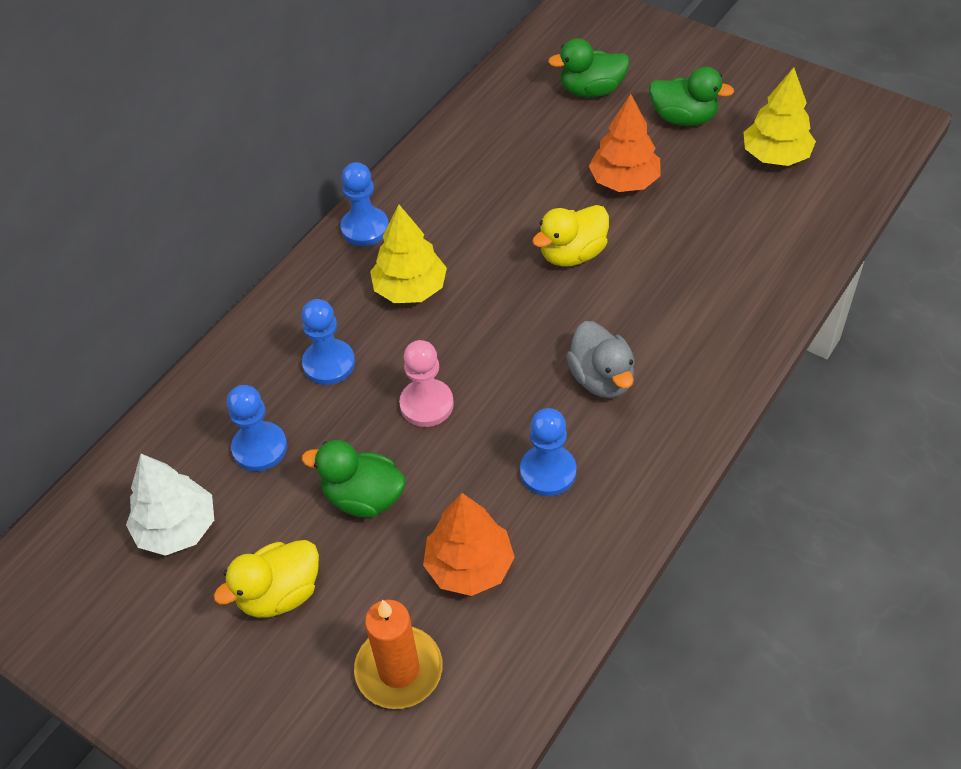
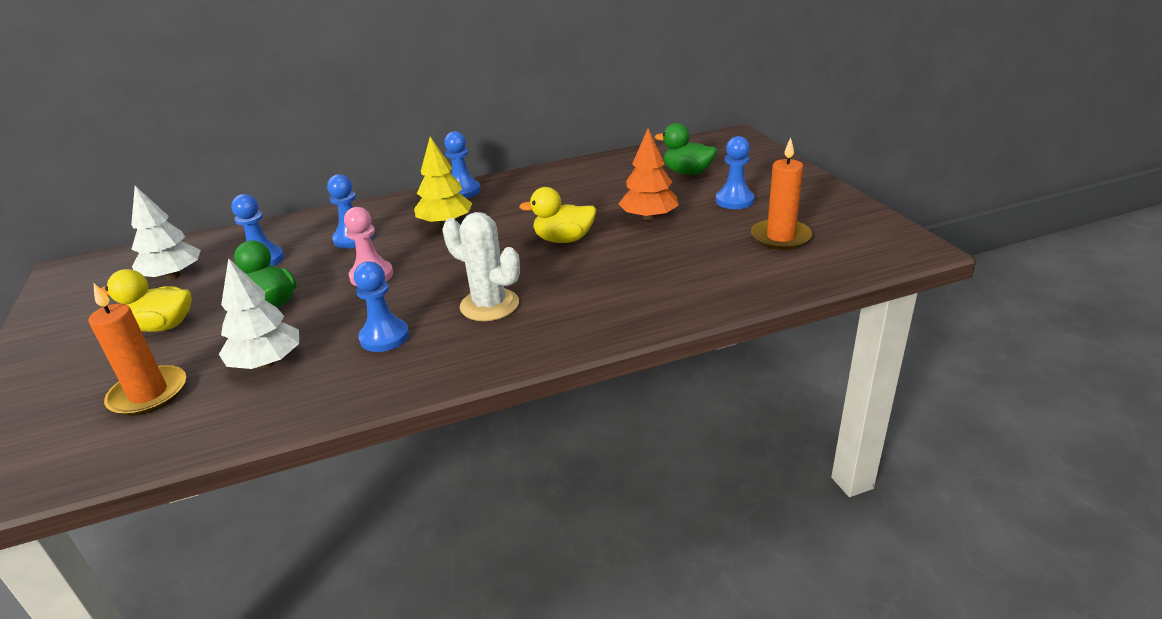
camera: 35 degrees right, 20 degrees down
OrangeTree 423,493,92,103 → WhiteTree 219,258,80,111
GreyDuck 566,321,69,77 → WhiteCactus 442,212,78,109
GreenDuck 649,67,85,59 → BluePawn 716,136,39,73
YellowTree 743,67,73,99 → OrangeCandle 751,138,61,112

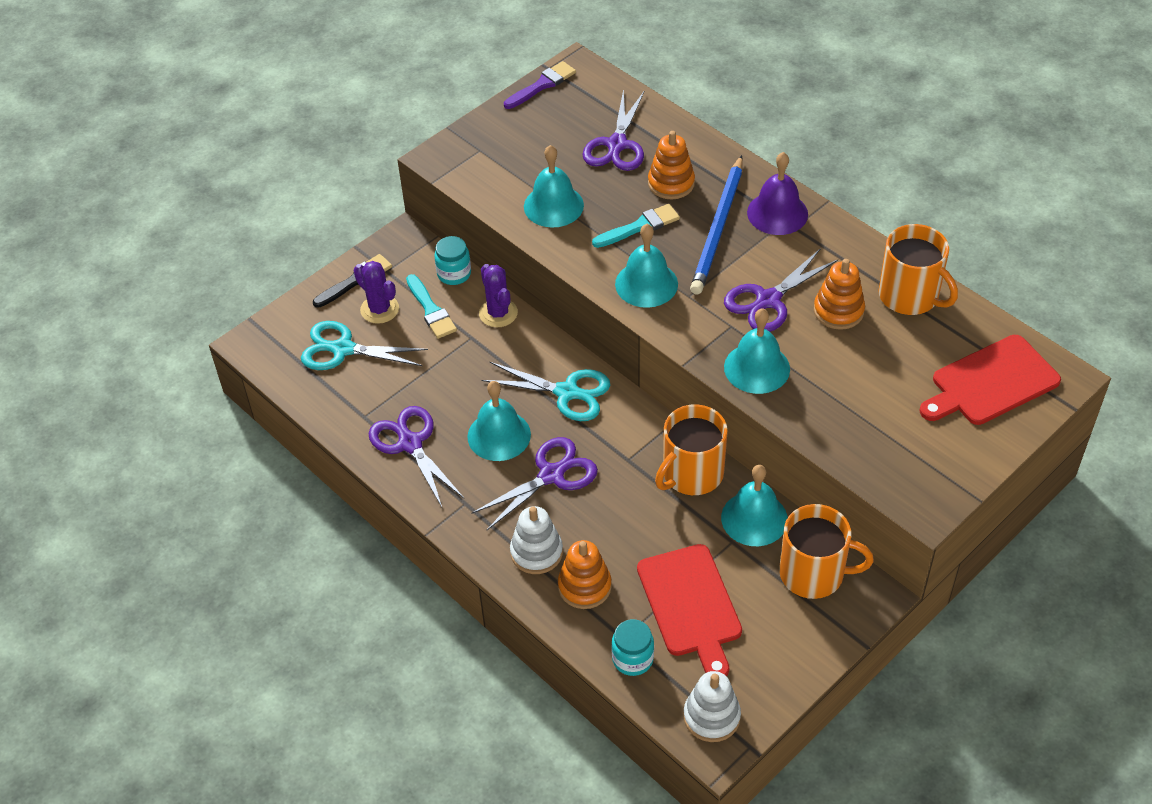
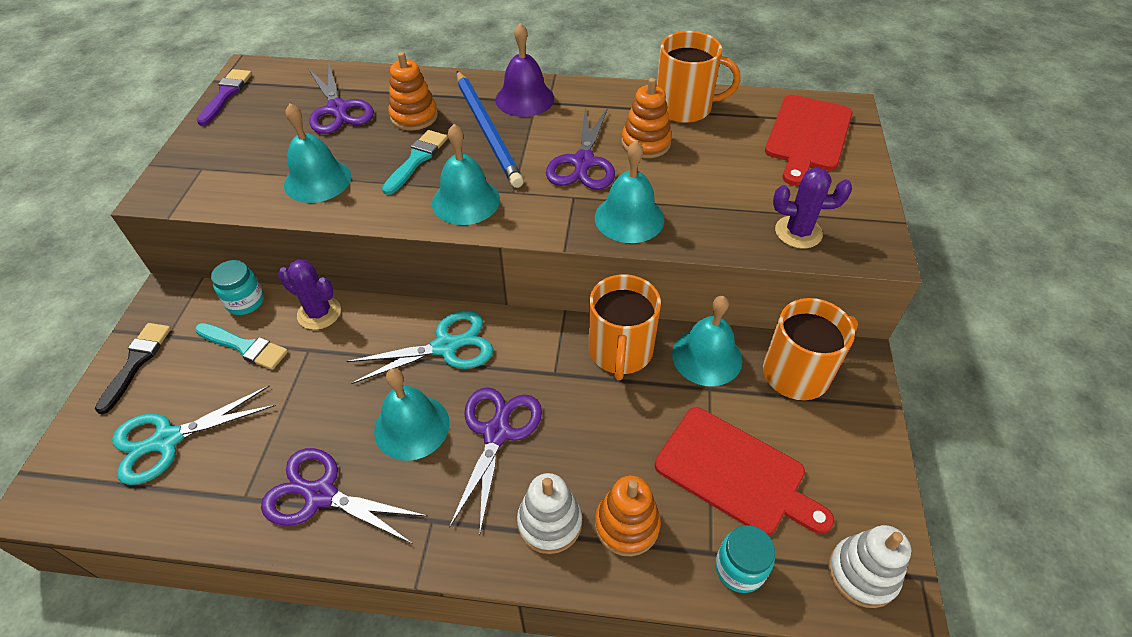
camera: 40 degrees left, 0 degrees up
PurpleCactus 354,261,45,63 → PurpleCactus 773,167,79,82, move

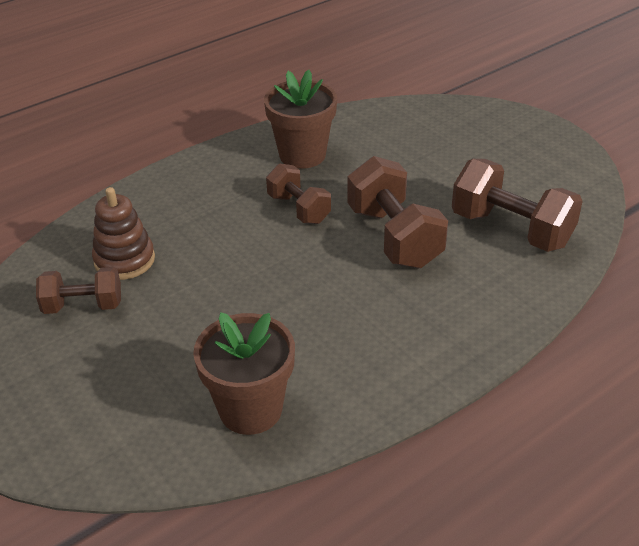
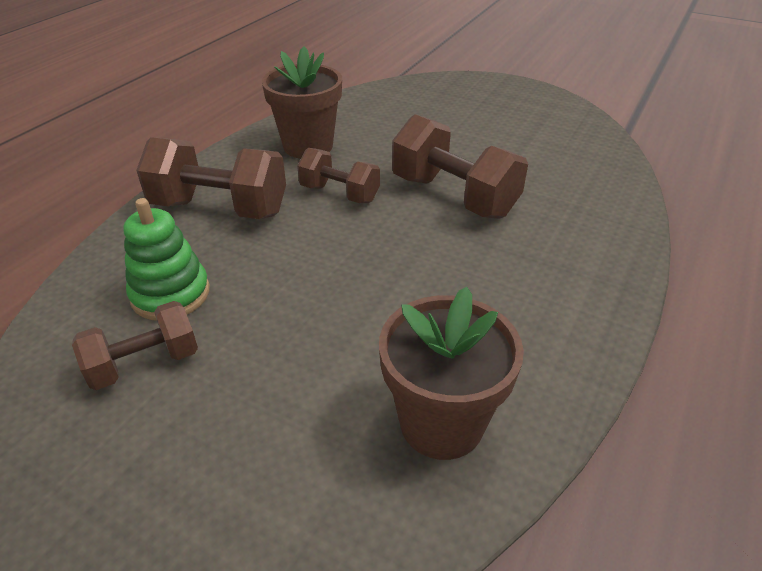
camera: 25 degrees left, 0 degrees up
BrownStackingToy 92,187,63,93 → GreenStackingToy 123,198,87,123
BrownDumbbell 452,159,131,93 → BrownDumbbell 136,137,150,82, move

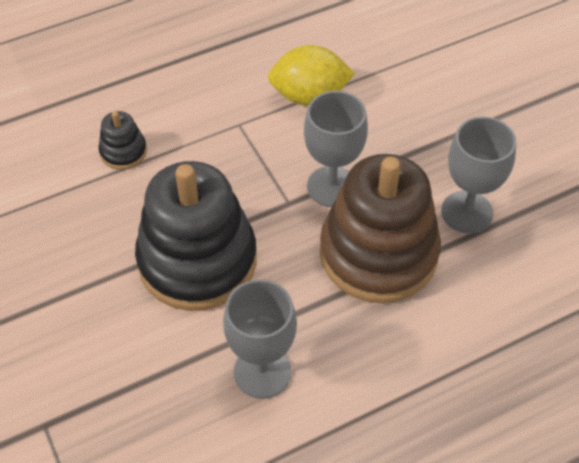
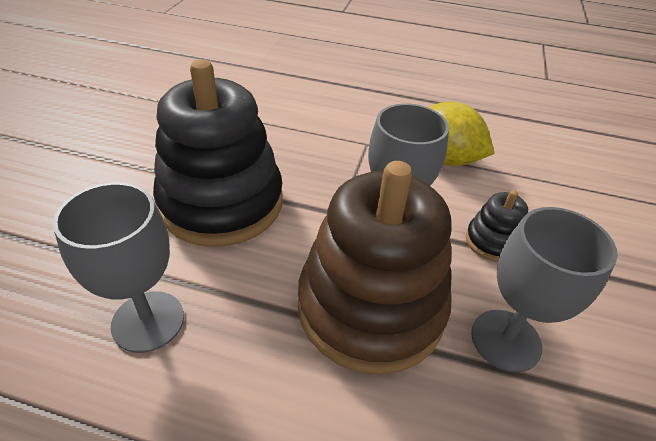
camera: 40 degrees right, 10 degrees down
BlackStackingToy 98,111,49,59 → BlackStackingToy 466,190,62,72, move

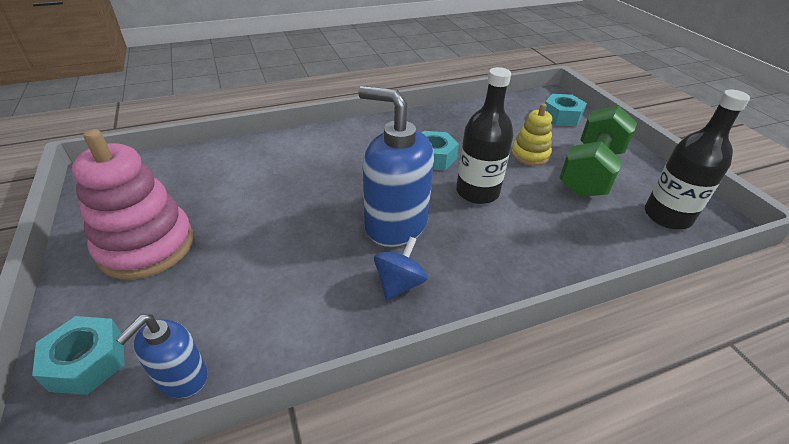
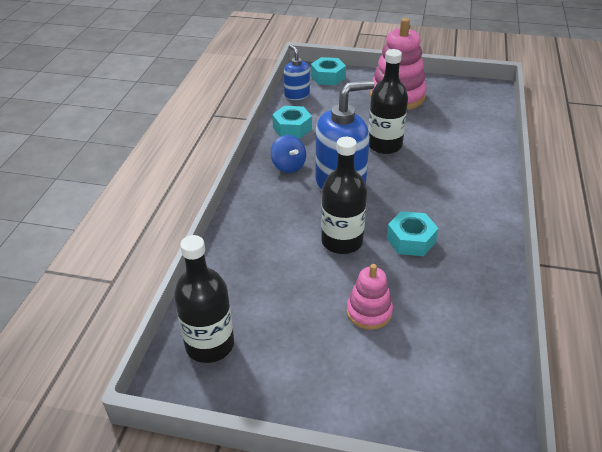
camera: 125 degrees right, 0 degrees up
TurquoiseNut 545,94,42,32 → TurquoiseNut 272,106,40,32, move
YellowStackingToy 511,103,41,63 → PinkStackingToy 347,264,46,66
- → BlackBottle 368,49,40,105
GreenDumbbell 559,105,78,92 → -

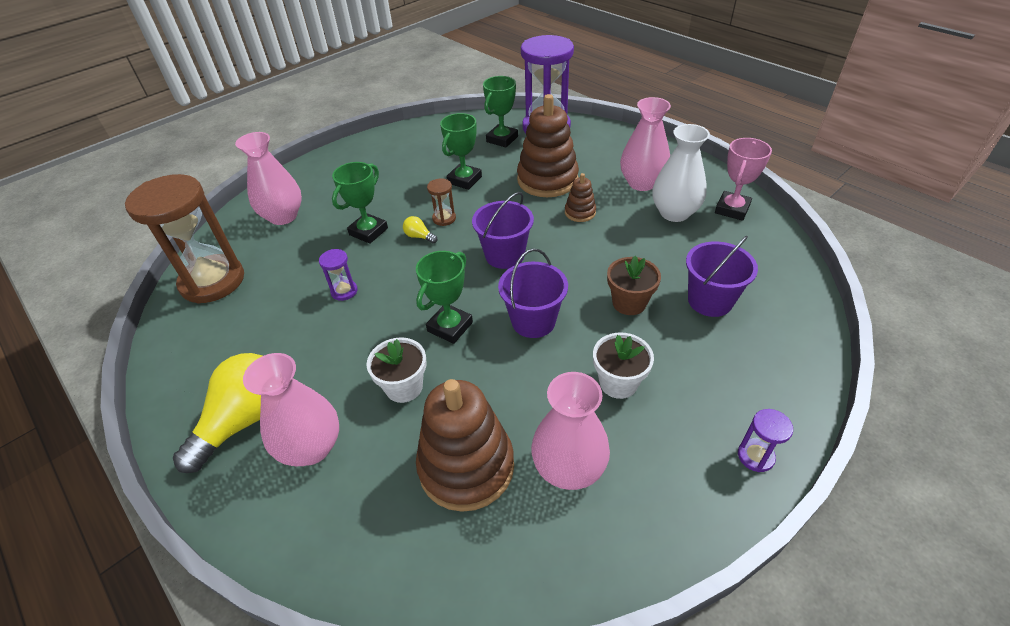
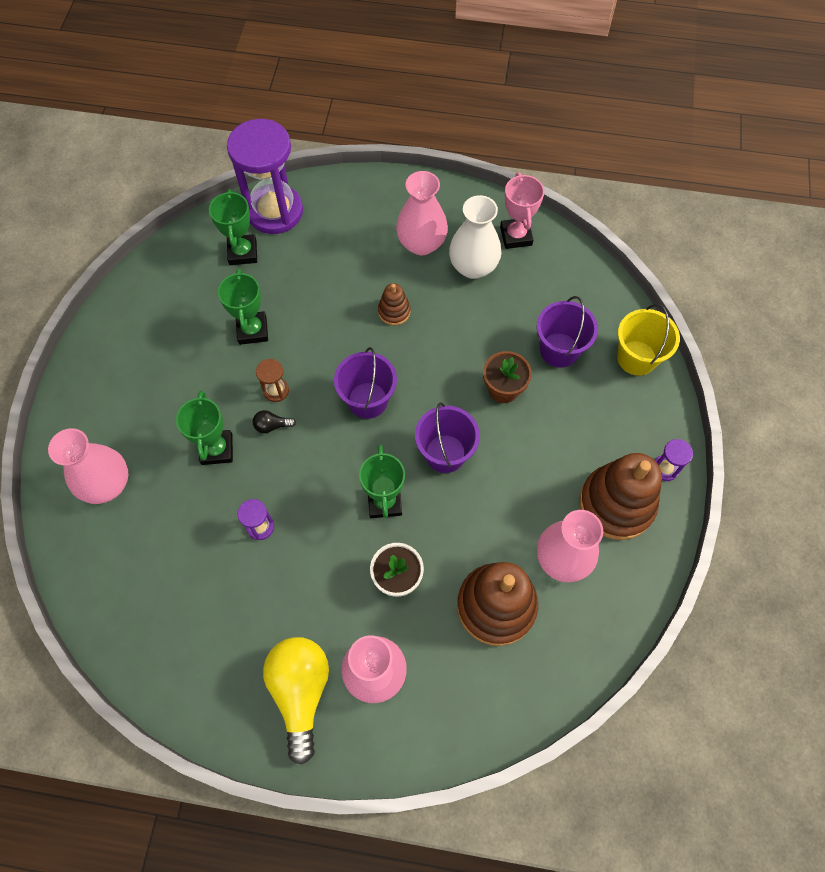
camera: 40 degrees left, 20 degrees up
YellowLightBulb 403,216,34,28 → BlackLightBulb 253,410,43,23
BrownStackingToy 517,94,62,103 → BrownStackingToy 579,453,83,87, move
- → YellowBucket 617,304,63,72
BrownHourglass 125,174,119,130 → -
WhiteFlowerPot 593,333,61,66 → -

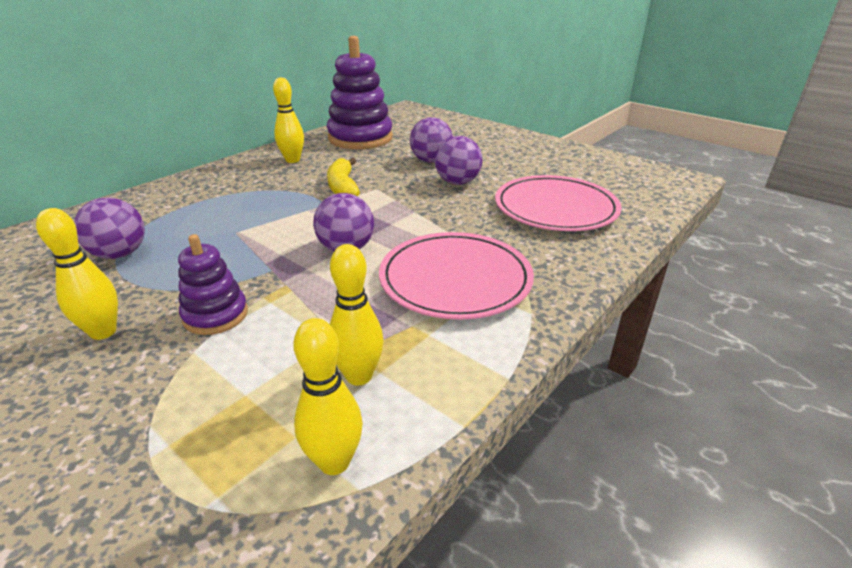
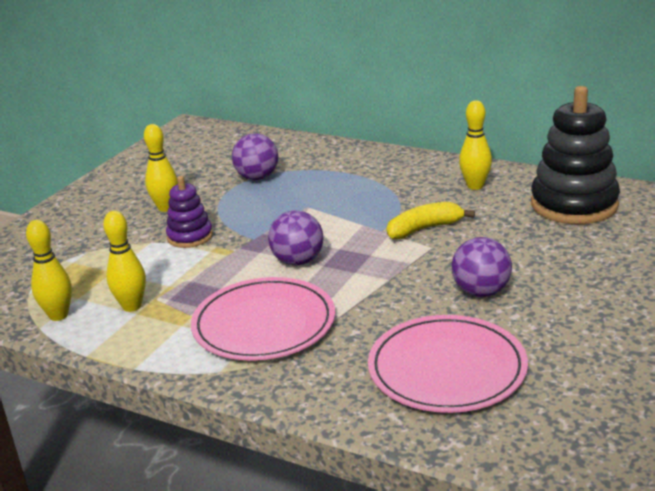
camera: 80 degrees right, 5 degrees down
PurpleStackingToy 327,36,66,113 → BlackStackingToy 531,86,89,138
PurpleBall 410,117,43,46 → -

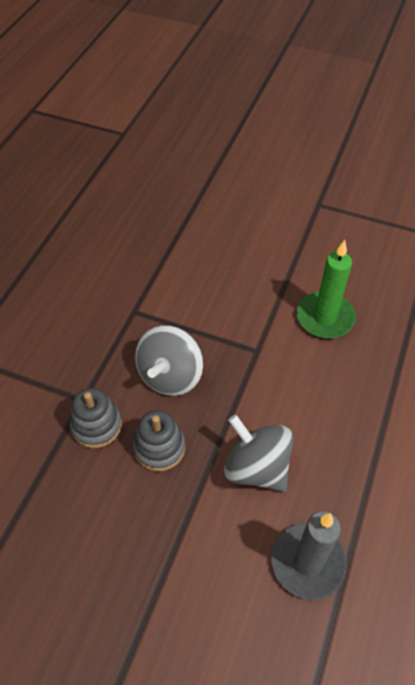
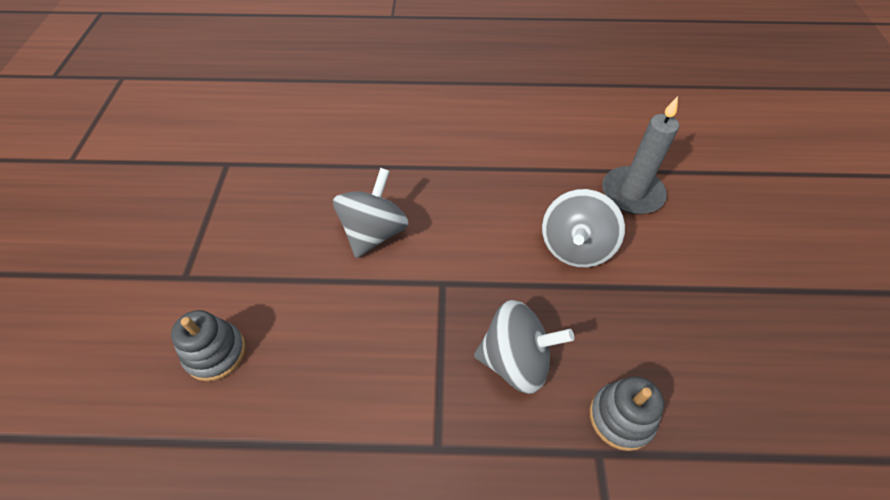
camera: 110 degrees left, 0 degrees up
GreyStackingToy 133,410,52,61 → GreyStackingToy 171,310,75,71, move
GreenCandle 296,240,60,98 → GreySpinningTop 333,168,75,90

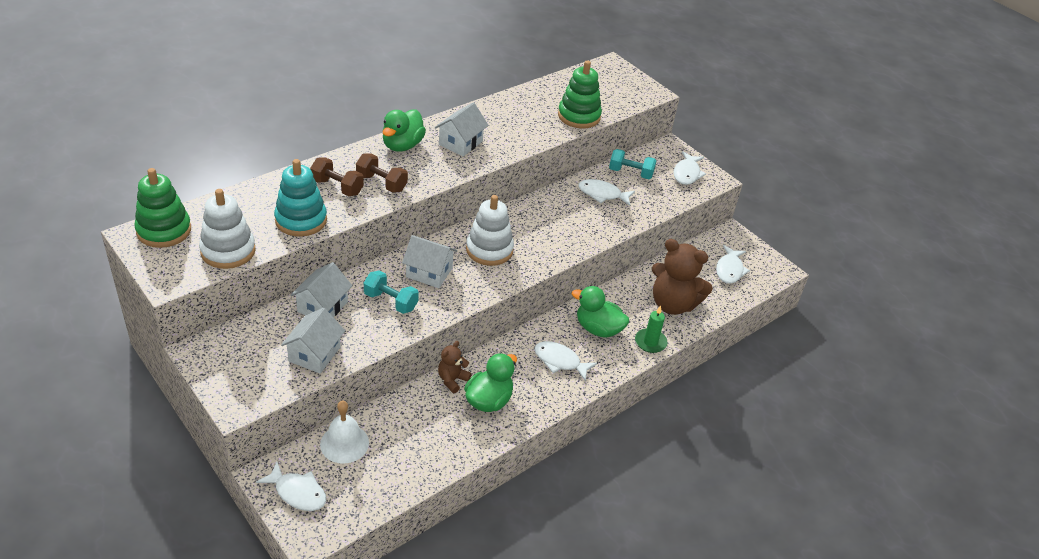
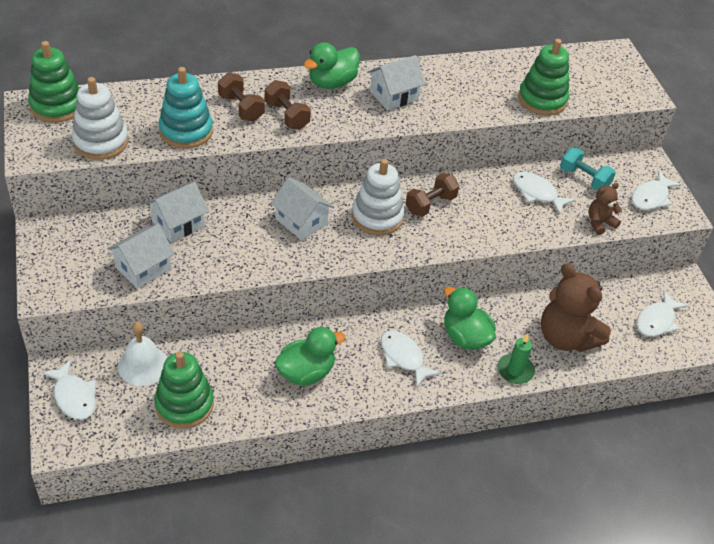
camera: 25 degrees right, 5 degrees up
- → GreenStackingToy 154,351,60,78
- → BrownDumbbell 405,173,54,44
BrownTeddyBear 438,341,34,52 → BrownTeddyBear 588,183,34,52, move
TurquoiseDumbbell 364,271,55,43 → -

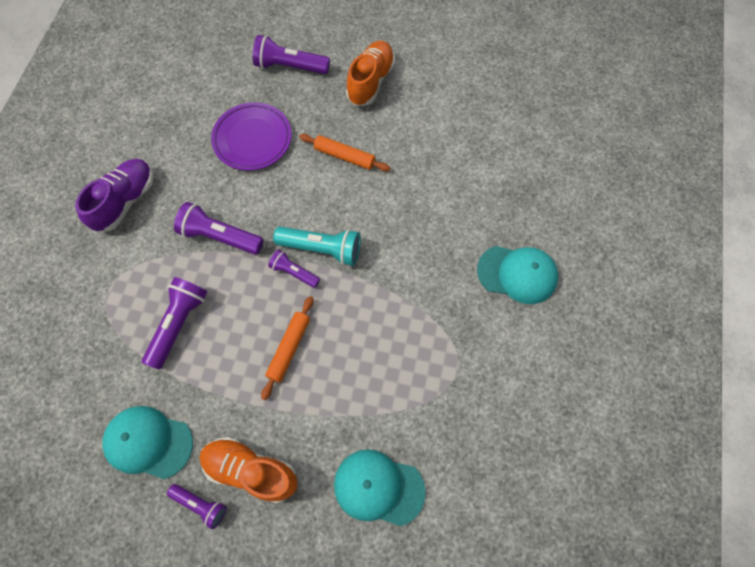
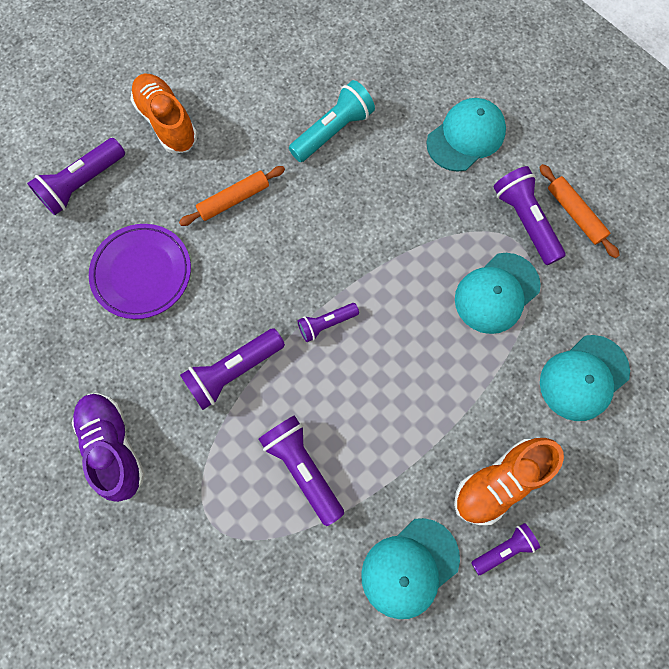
camera: 55 degrees left, 5 degrees up
TurquoiseFlashlight 273,227,88,39 → TurquoiseFlashlight 289,80,86,82, move
- → TurquoiseCap 455,253,86,81
- → PurpleFlashlight 493,166,73,99
OrangeRollingPin 261,296,52,104 → OrangeRollingPin 539,164,81,94, move

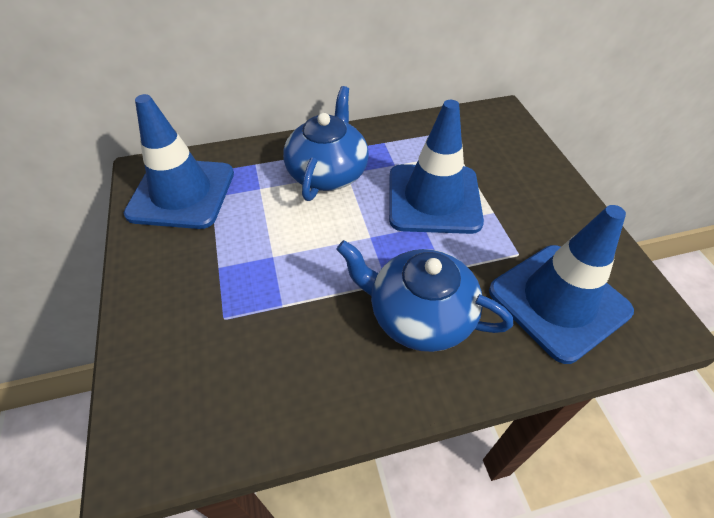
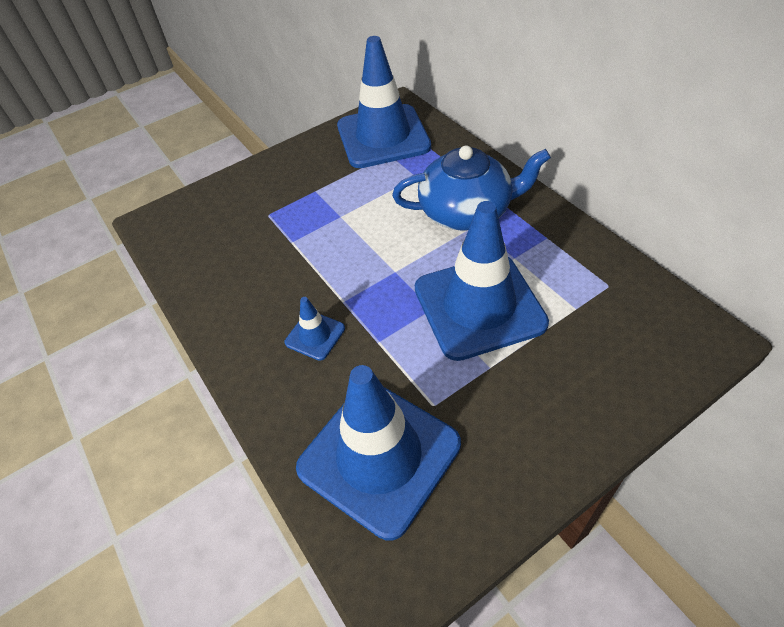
camera: 75 degrees right, 0 degrees up
BlueTeapot 336,240,177,112 → BlueTrafficCone 285,297,60,64

